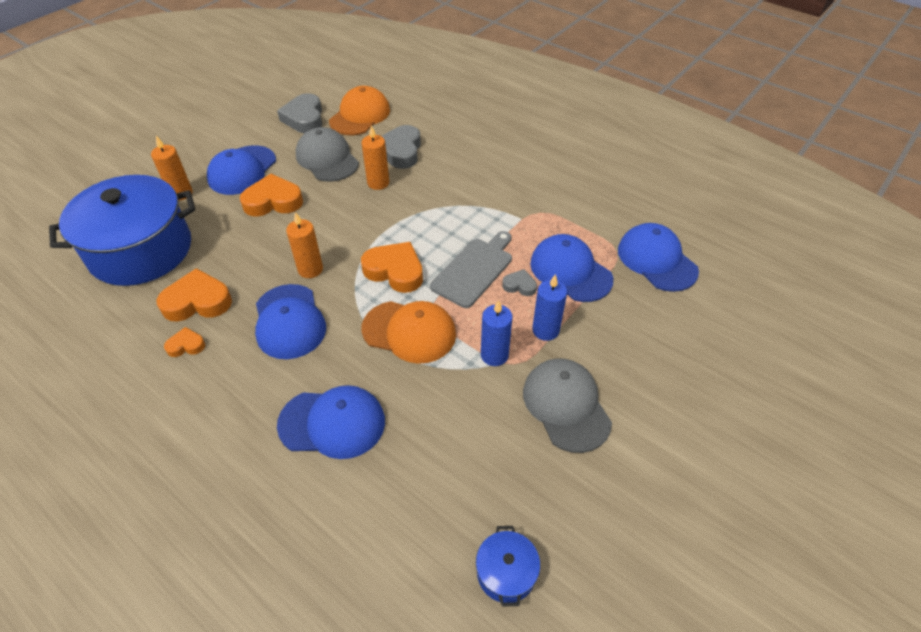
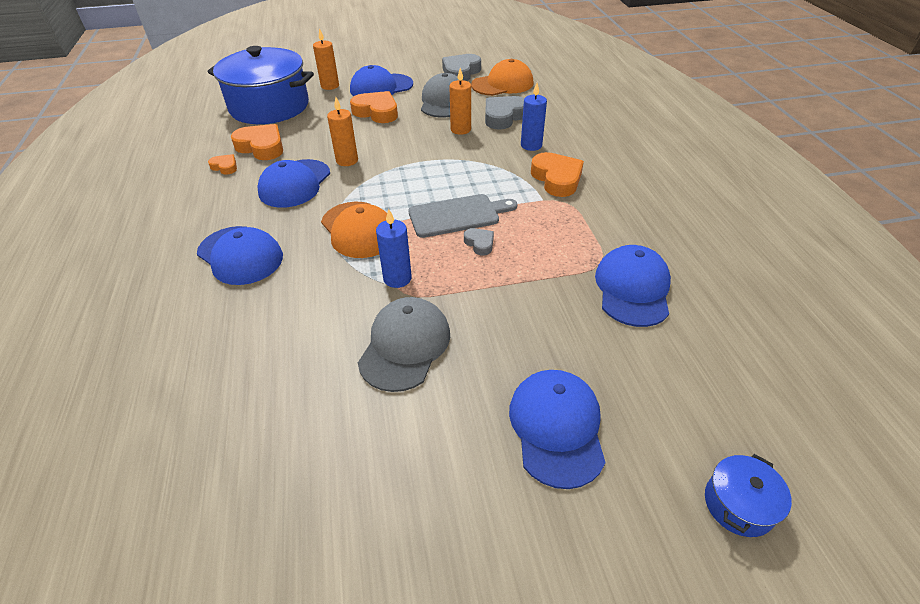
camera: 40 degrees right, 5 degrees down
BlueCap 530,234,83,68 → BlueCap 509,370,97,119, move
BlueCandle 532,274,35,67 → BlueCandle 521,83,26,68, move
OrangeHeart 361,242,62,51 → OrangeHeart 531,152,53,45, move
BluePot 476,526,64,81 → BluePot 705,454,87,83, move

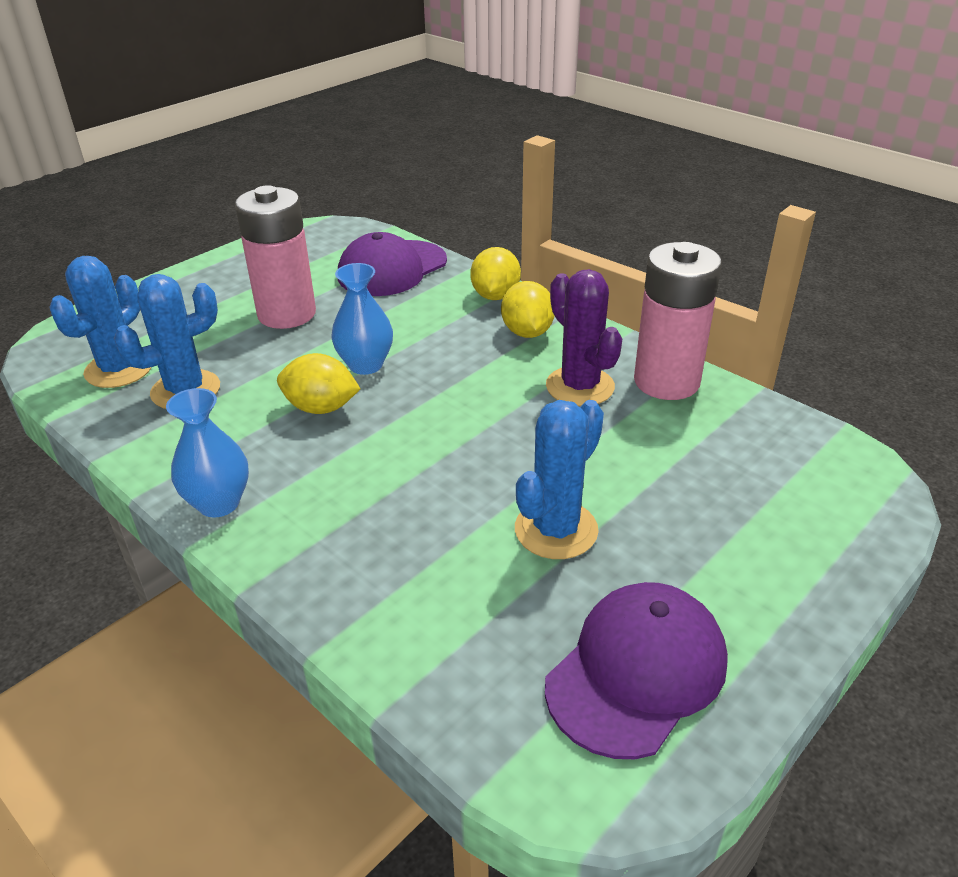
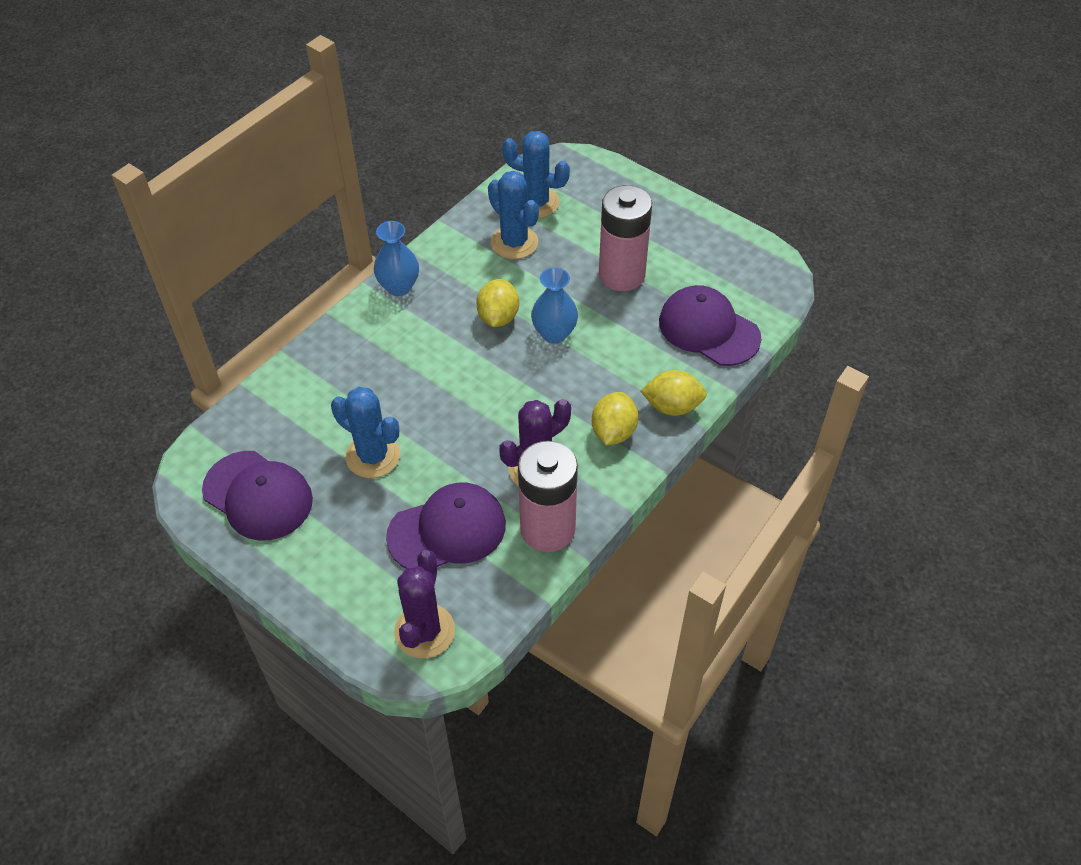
camera: 85 degrees right, 15 degrees up
- → PurpleCap 386,483,120,85
- → PurpleCactus 394,550,61,109
YellowLemon 501,281,53,57 → YellowLemon 592,392,46,53, 60 degrees counterclockwise

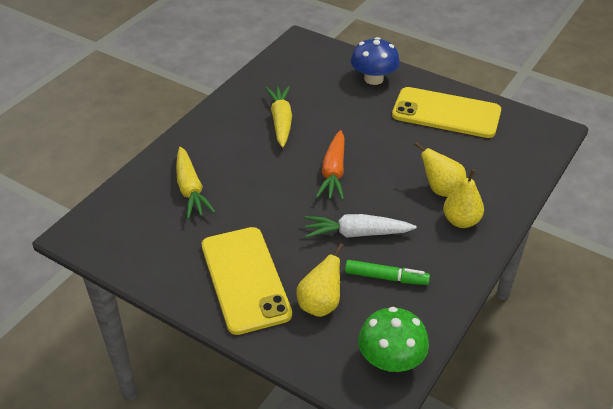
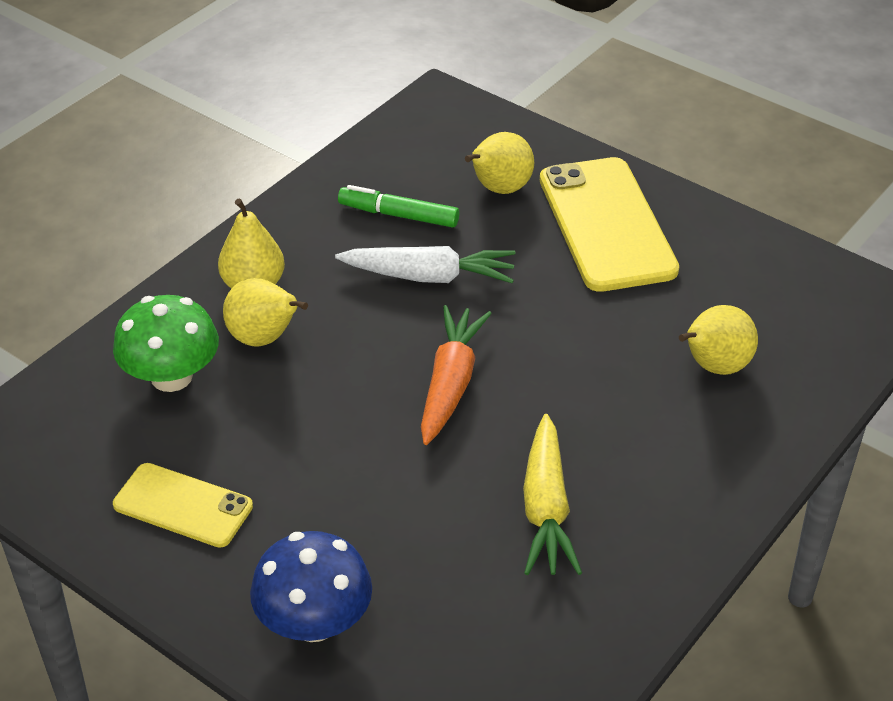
camera: 175 degrees left, 0 degrees up
GreenMushroom 358,307,71,65 → GreenMushroom 113,295,106,97, move
YellowPhone 392,87,109,51 → YellowPhone 113,463,140,85, x0.58
YellowCarrot 176,147,40,72 → YellowPear 679,305,79,70

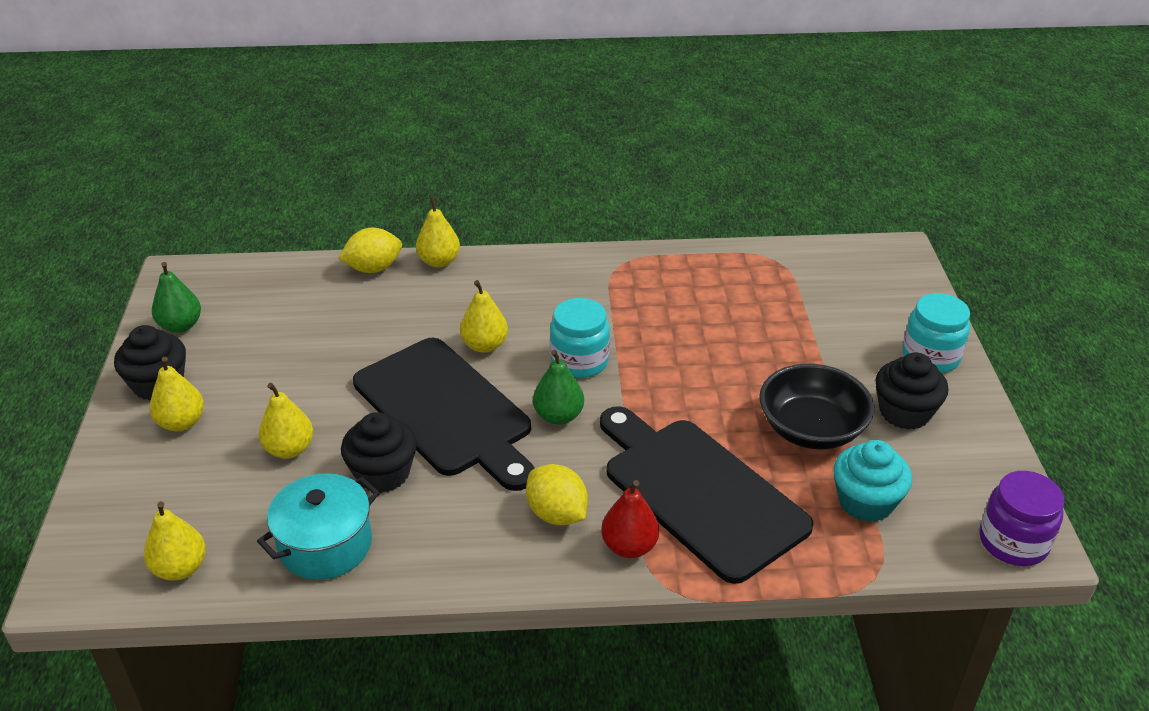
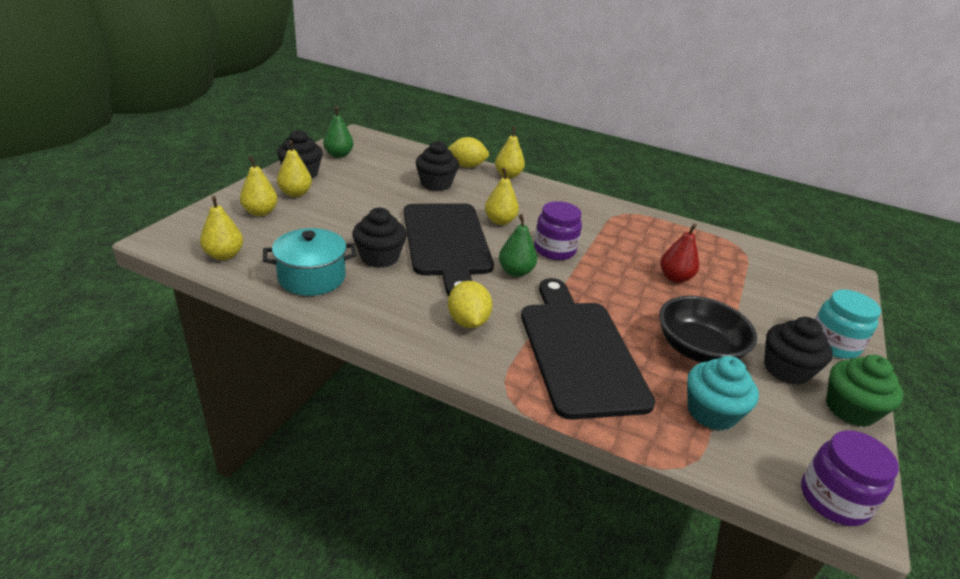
camera: 25 degrees right, 5 degrees down
YellowPear 259,383,54,76 → YellowPear 240,156,38,60, move
- → BlackCupcake 416,141,43,50
TurquoiseJar 550,298,60,80 → PurpleJar 534,201,48,59
RedPear 601,480,58,78 → RedPear 660,223,39,60, move
- → GreenCupcake 826,355,77,72

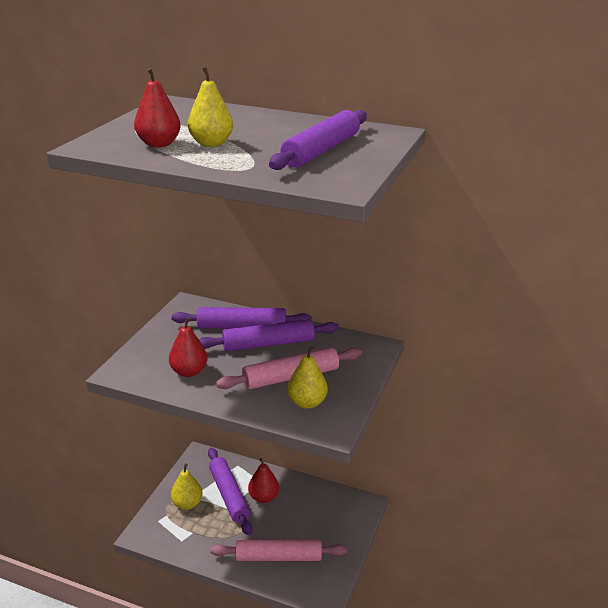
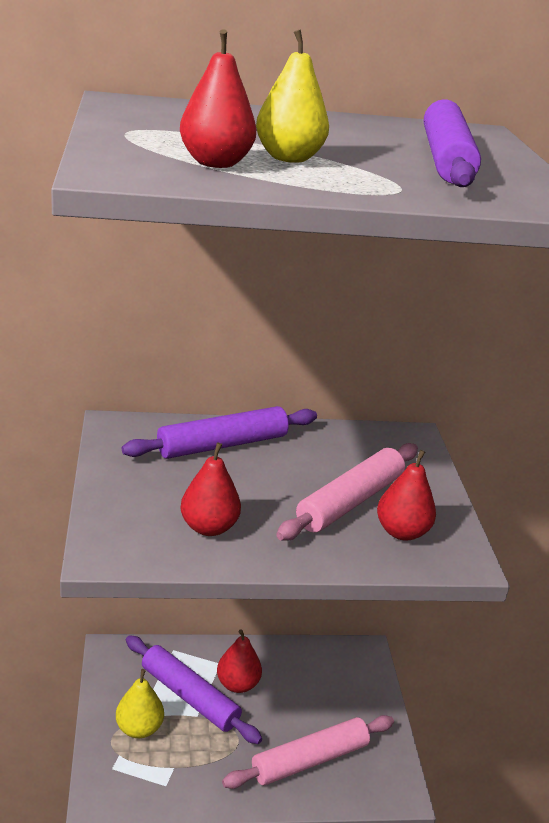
camera: 30 degrees left, 0 degrees up
YellowPear 287,346,41,63 → RedPear 377,450,59,91
PurpleRollingPin 199,319,140,32 → -

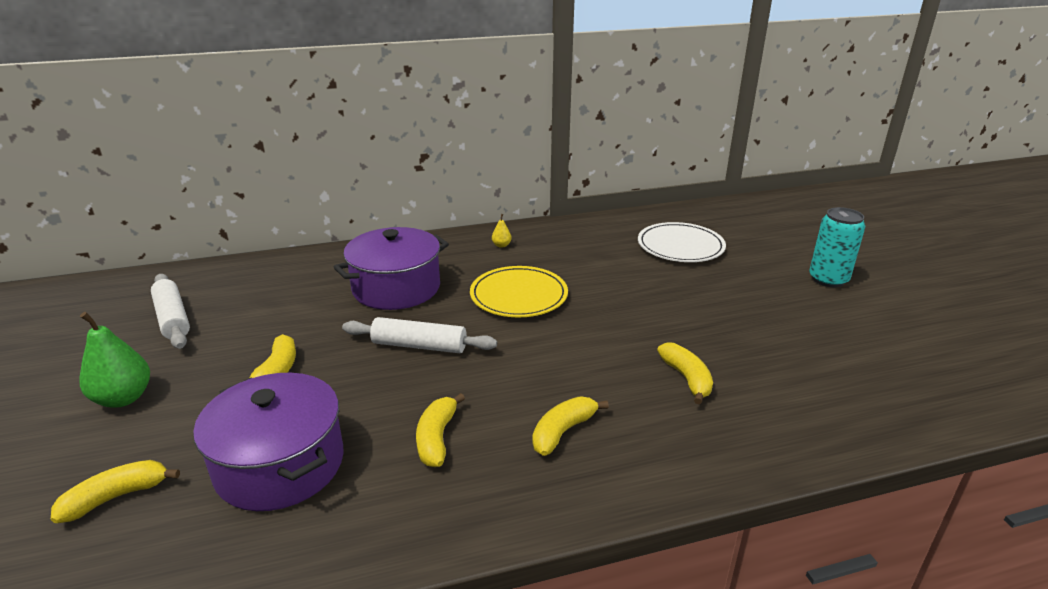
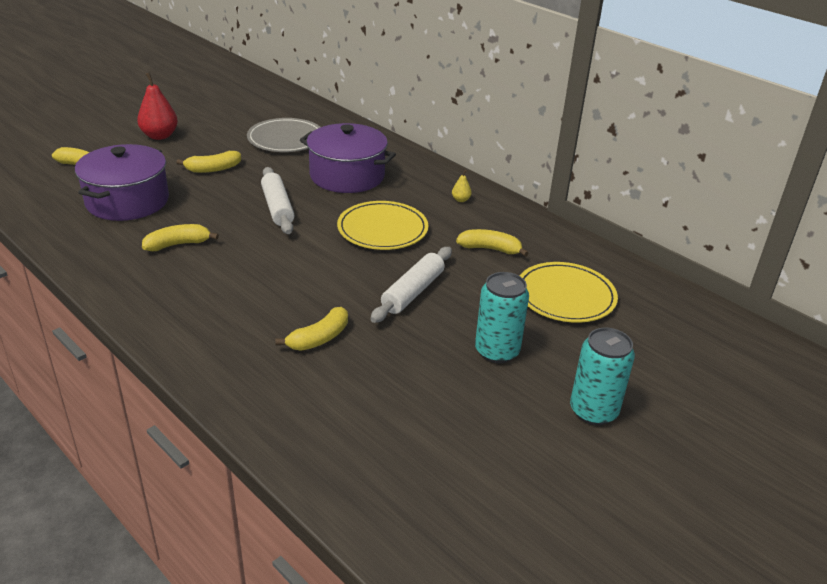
camera: 60 degrees right, 5 degrees up
GreenPear 80,312,70,96 → RedPear 137,72,41,68
- → GreyPlate 247,118,73,34
WhiteRollingPin 151,274,39,75 → WhiteRollingPin 370,247,82,76, move
YellowBanana 533,397,76,59 → YellowBanana 456,229,72,28, move
- → TurquoiseCan 475,272,54,91
WhitePlate 638,222,88,40 → YellowPlate 520,262,98,61

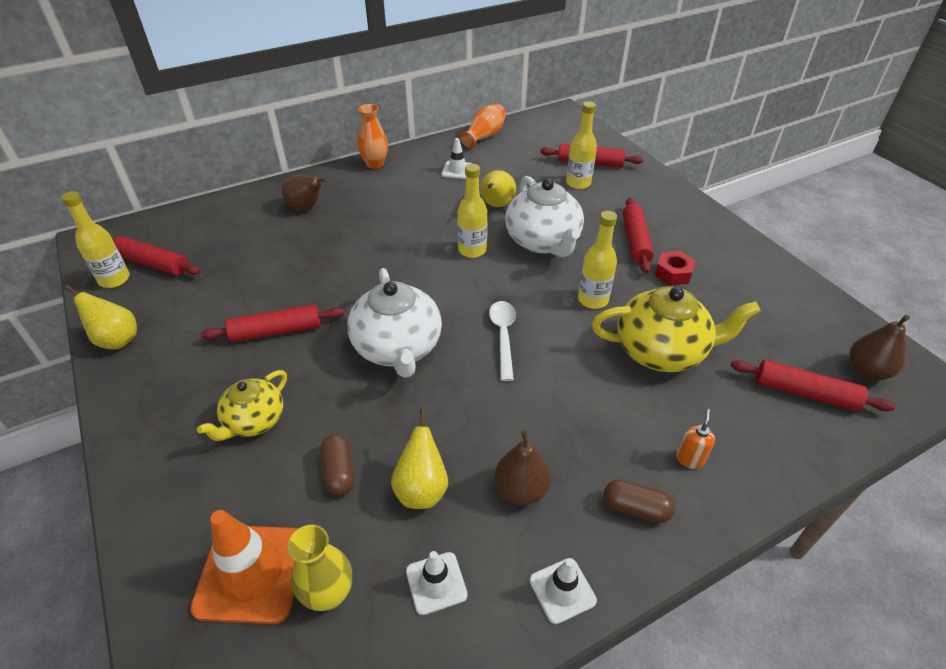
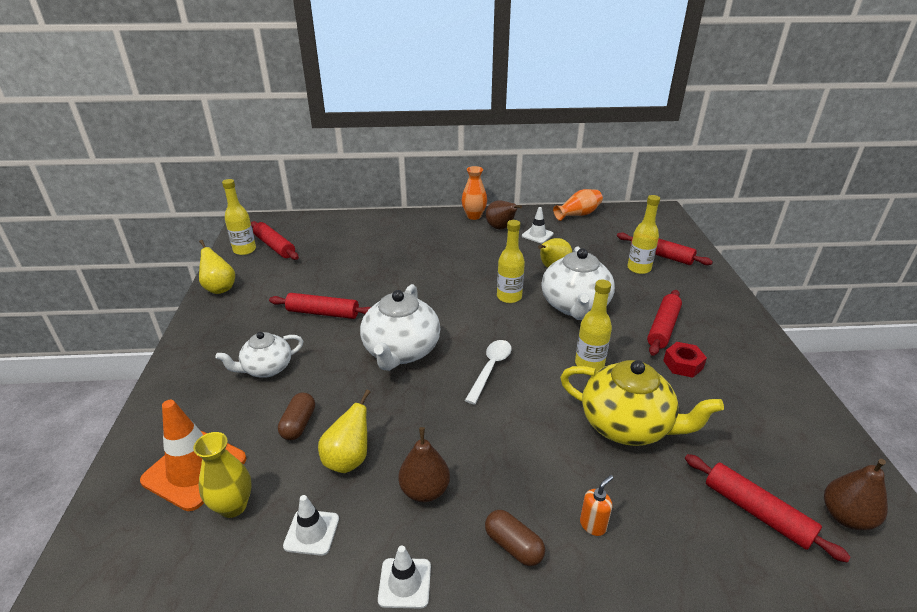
camera: 25 degrees right, 10 degrees down
YellowTeapot 197,370,90,71 → WhiteTeapot 215,332,88,46
BrownPear 282,174,45,37 → BrownPear 486,200,36,29, move

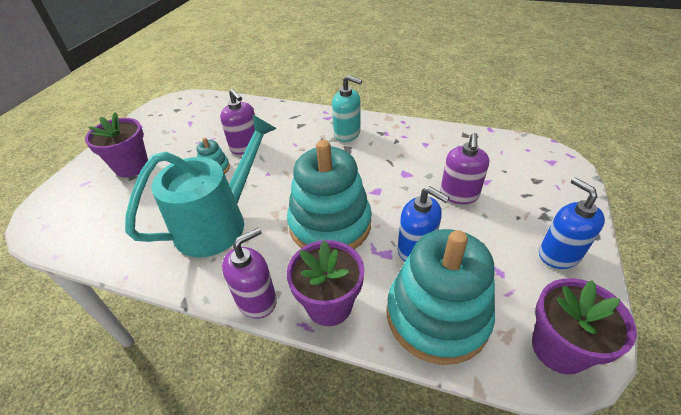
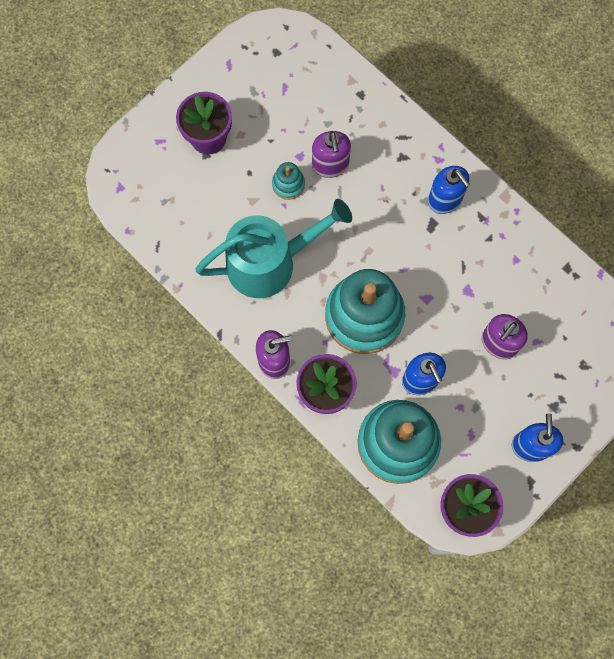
camera: 25 degrees right, 30 degrees up
TurquoiseSoapDispenser 332,75,30,67 → BlueSoapDispenser 428,166,42,48

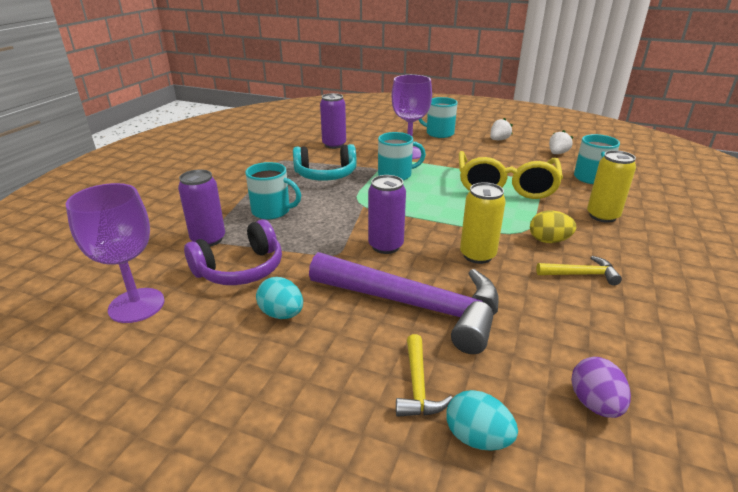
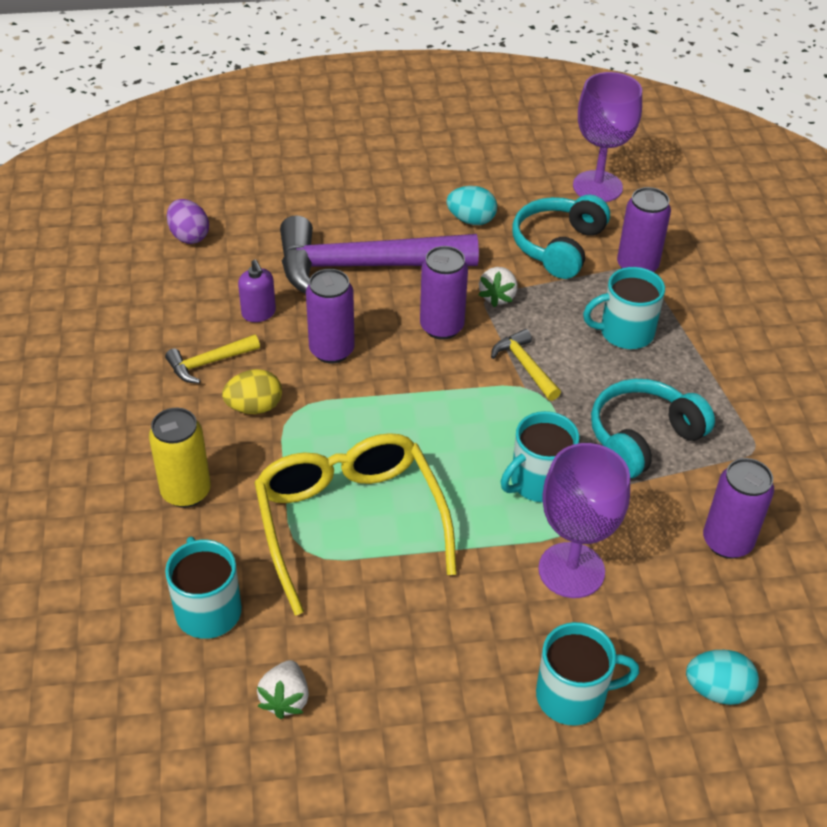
camera: 150 degrees right, 15 degrees up
- → PurpleSoapDispenser 238,259,38,63
YellowCan 460,182,46,82 → PurpleCan 306,269,49,94
WhiteStrawberry 490,118,23,22 → WhiteStrawberry 478,267,39,40, move
YellowHammer 396,334,57,83 → YellowHammer 491,329,70,72, move
PurpleHeadphones 184,219,98,66 → TurquoiseHeadphones 512,195,98,84
TurquoiseEgg 446,390,72,61 → TurquoiseEgg 686,650,73,55, move

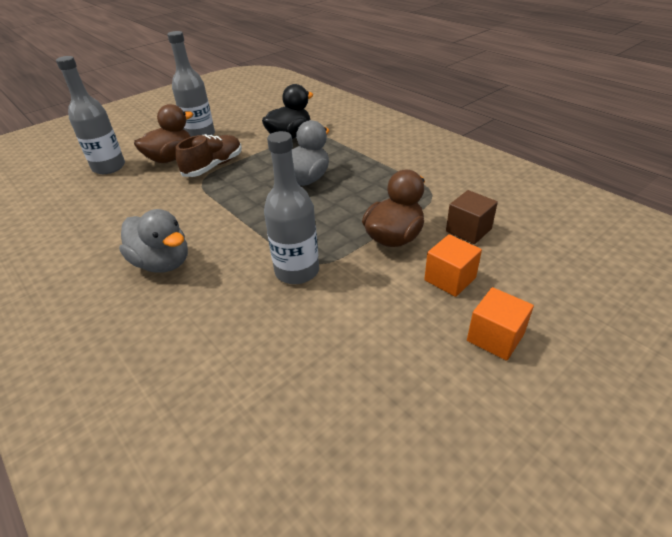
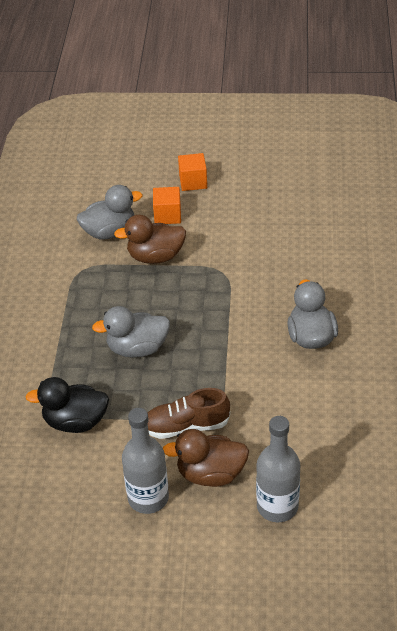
camera: 135 degrees left, 5 degrees up
BrownCube 446,190,52,54 → GreyDuck 77,185,65,54
GreyBottle 264,131,55,153 → -

